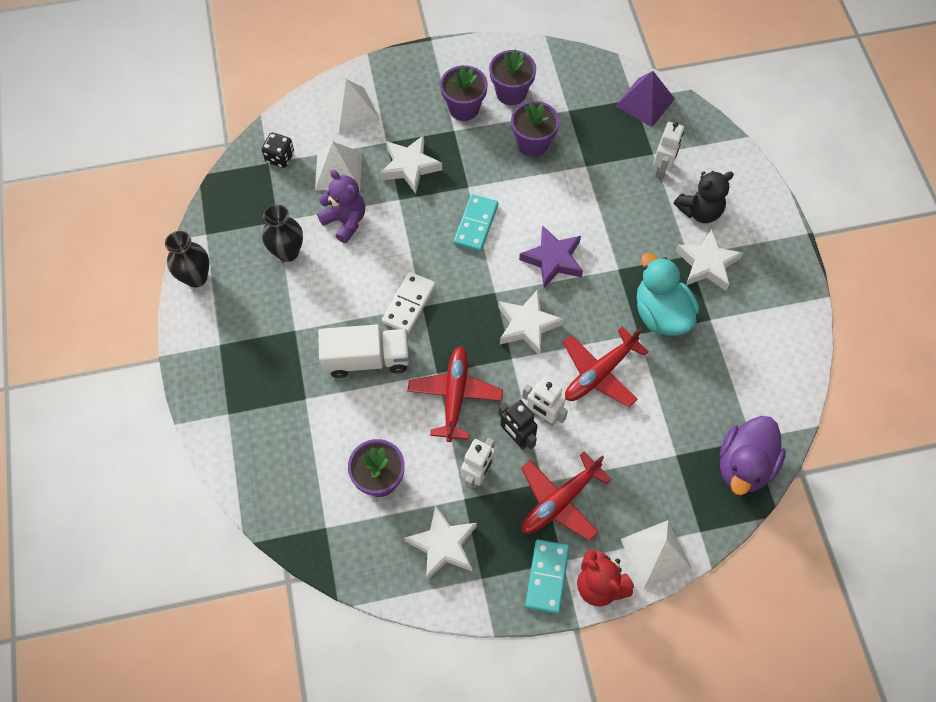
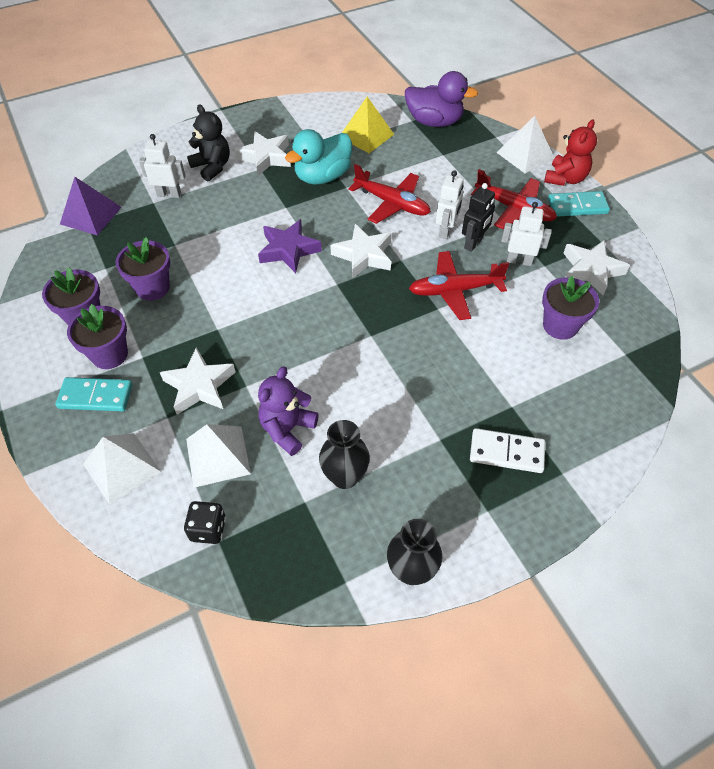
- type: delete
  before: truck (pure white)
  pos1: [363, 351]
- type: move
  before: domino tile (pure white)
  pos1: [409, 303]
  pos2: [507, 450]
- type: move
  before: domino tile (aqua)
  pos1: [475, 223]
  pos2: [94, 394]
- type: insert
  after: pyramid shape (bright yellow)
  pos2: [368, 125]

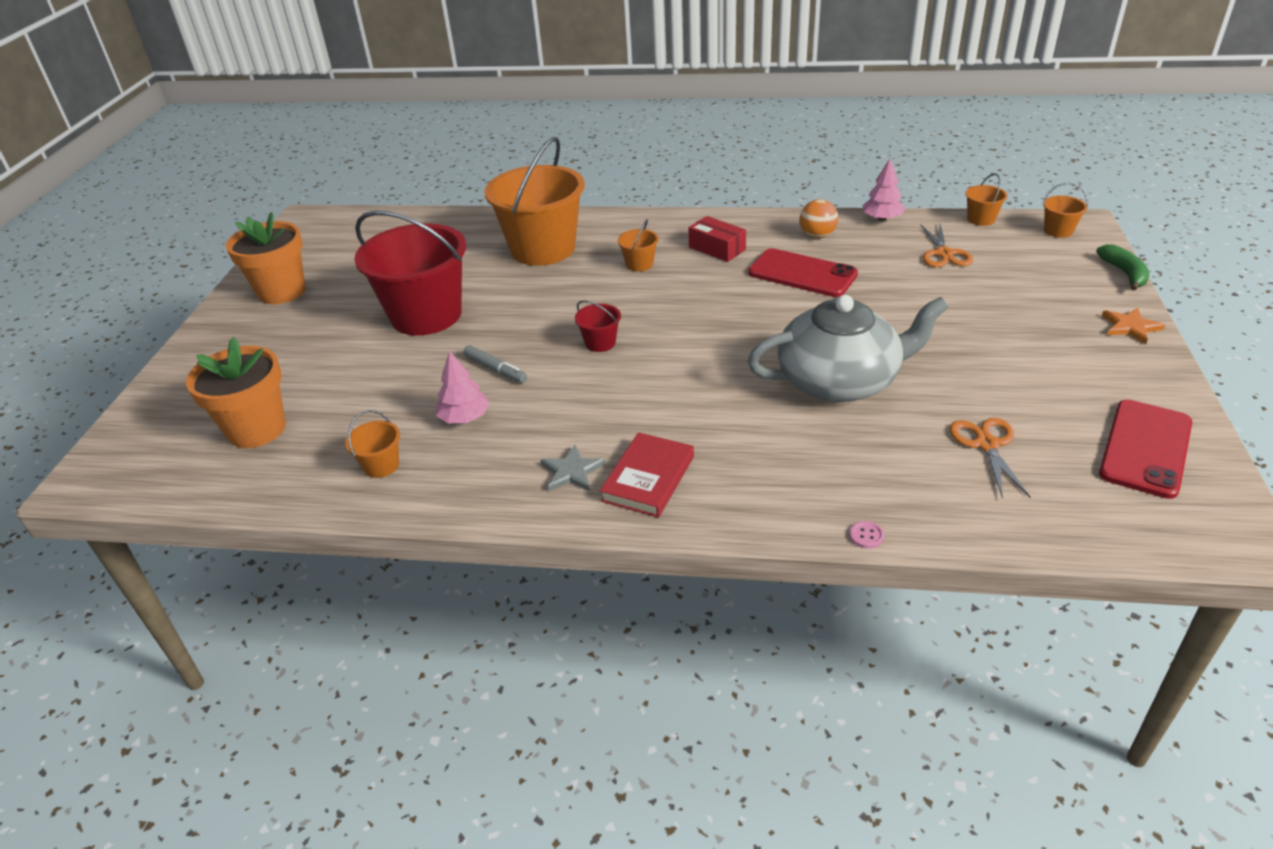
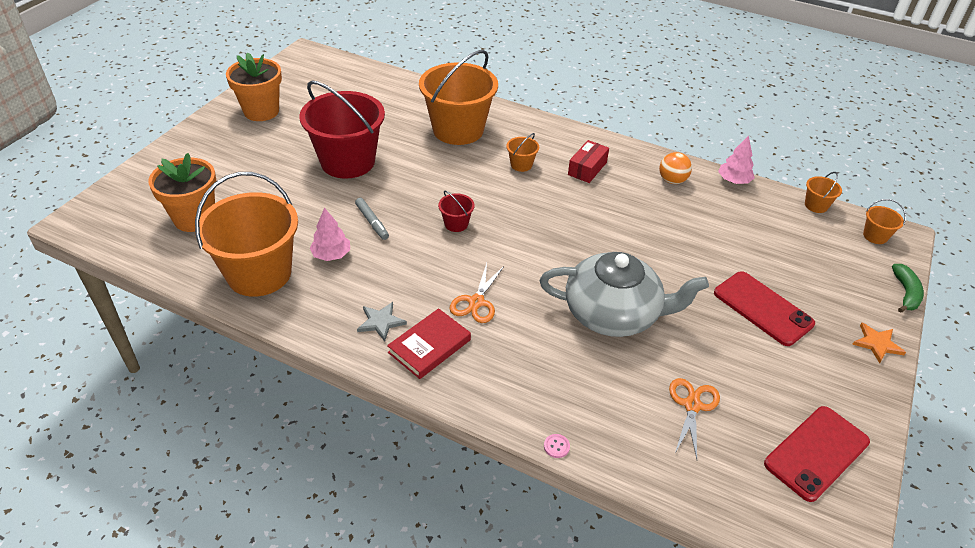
- type: resize
  before: sand bucket (bright orange)
  pos1: [372, 444]
  pos2: [246, 234]
  scale: 2.46
- type: rotate
  before: package (crimson)
  pos1: [717, 239]
  pos2: [588, 161]
  turn: 60
- type: move
  before: smartphone (crimson)
  pos1: [803, 272]
  pos2: [764, 308]
- type: move
  before: shears (bright orange)
  pos1: [946, 245]
  pos2: [477, 293]

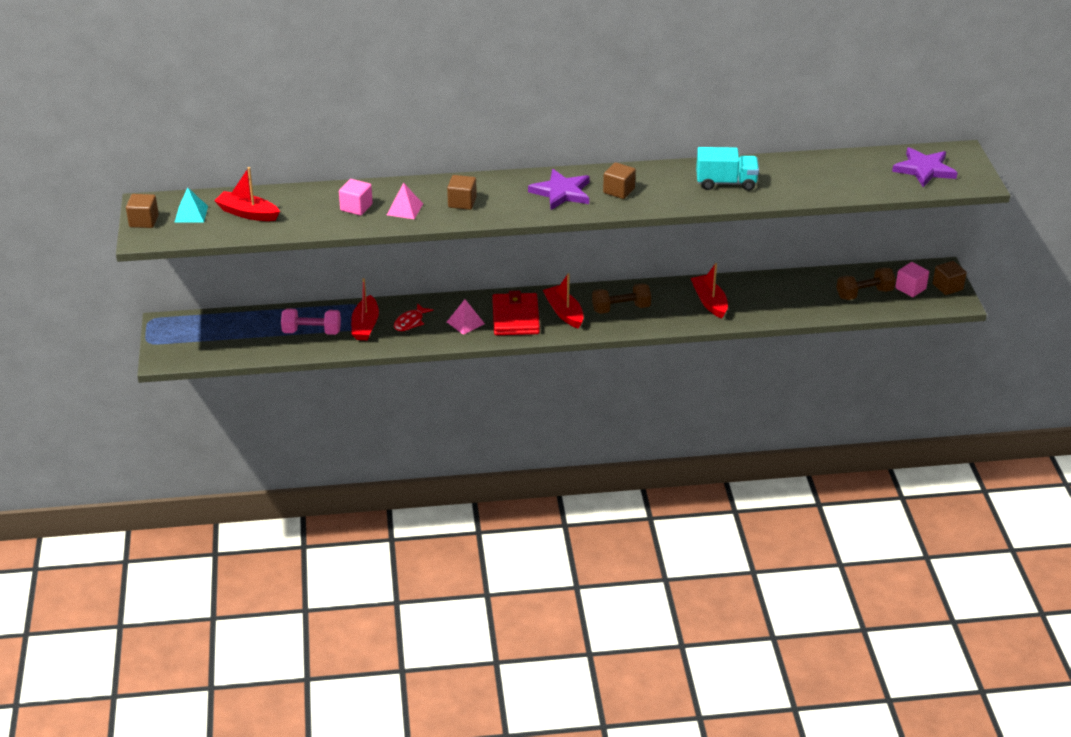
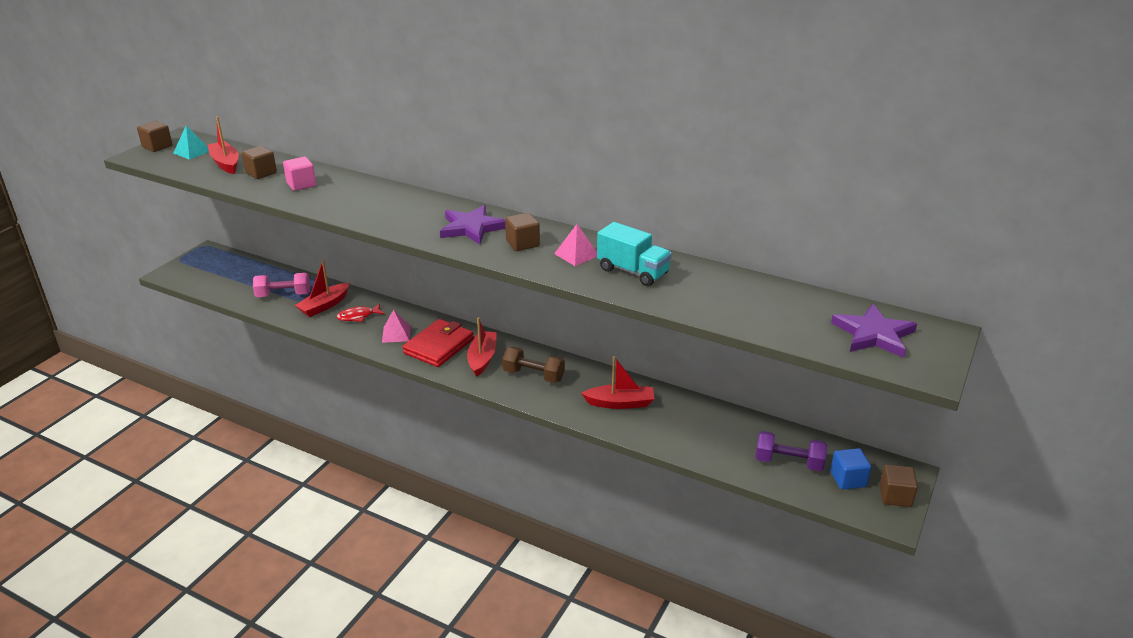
- type: rotate
  before: dumbbell (pink)
  pos1: [311, 322]
  pos2: [281, 285]
  turn: -45
- type: move
  before: pyramid shape (pink)
  pos1: [405, 201]
  pos2: [575, 245]
- type: move
  before: cube (brown)
  pos1: [462, 192]
  pos2: [259, 162]
- type: rotate
  before: boat (crimson)
  pos1: [709, 290]
  pos2: [617, 382]
  turn: 75
- type: recolor
  before: dumbbell (brown)
  after: dumbbell (violet)
  pos1: [866, 283]
  pos2: [791, 451]
- type: recolor
  before: cube (pink)
  after: cube (cobalt)
  pos1: [912, 279]
  pos2: [850, 469]

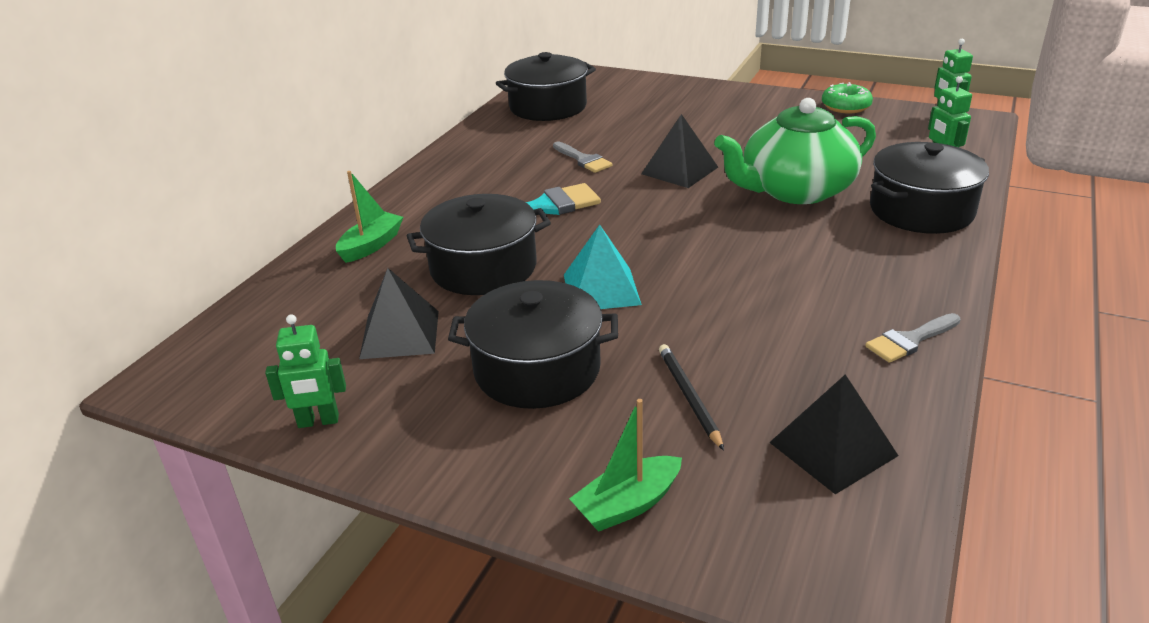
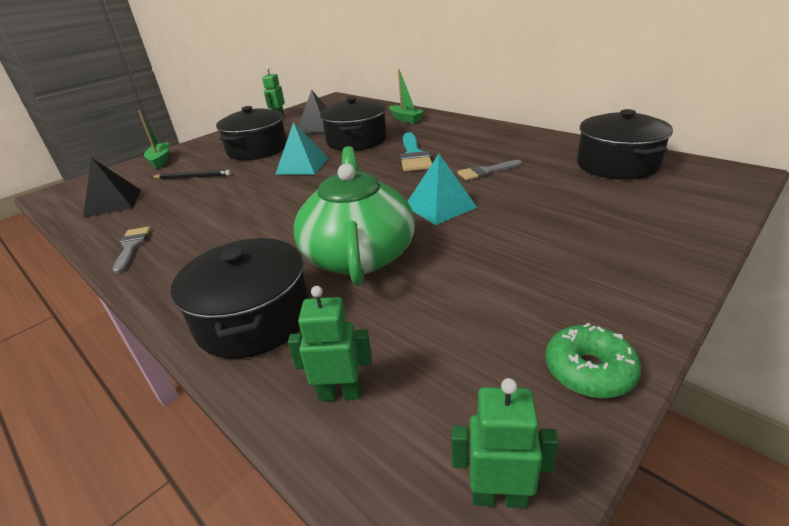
- type: recolor
  before: pyramid shape (jet-black)
  after: pyramid shape (aqua)
  pos1: [679, 151]
  pos2: [442, 189]

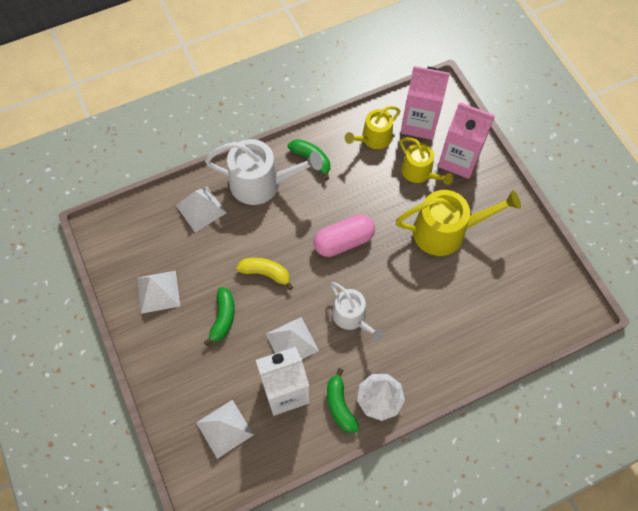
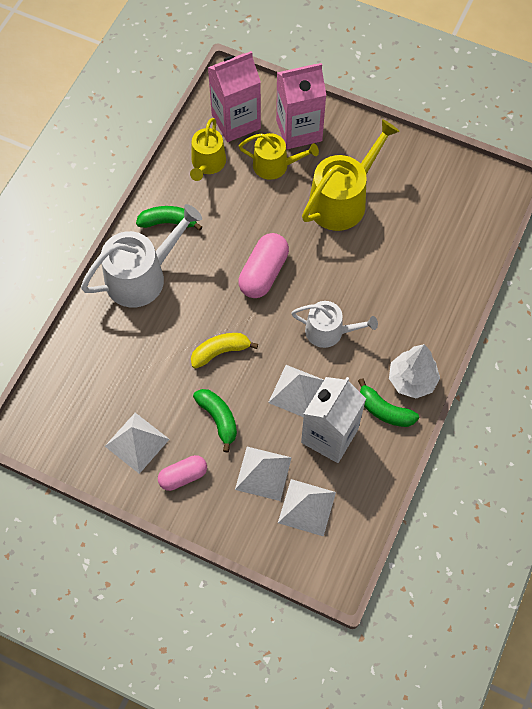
- type: move
  before: pyramid shape (pure white)
  pos1: [201, 209]
  pos2: [263, 474]
- type: insert
  after: capsule (pink)
  pos2: [182, 473]

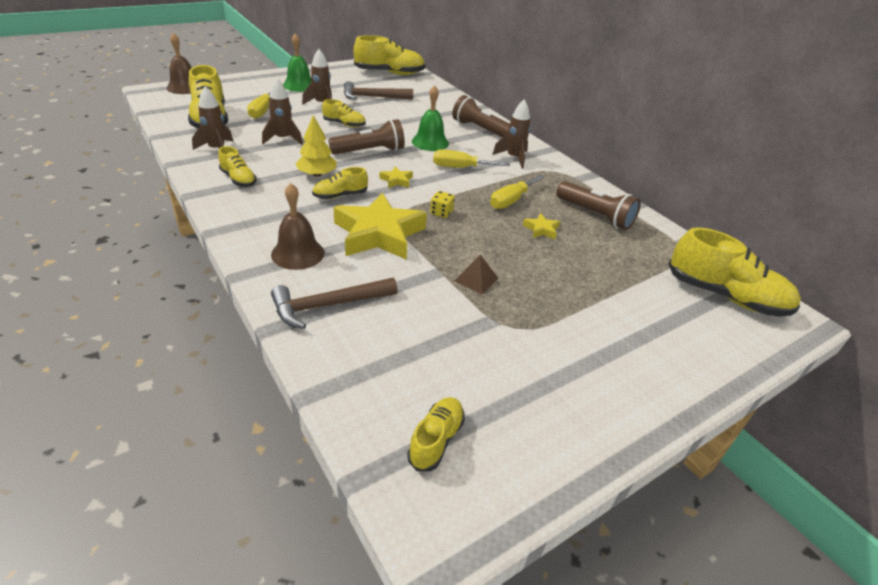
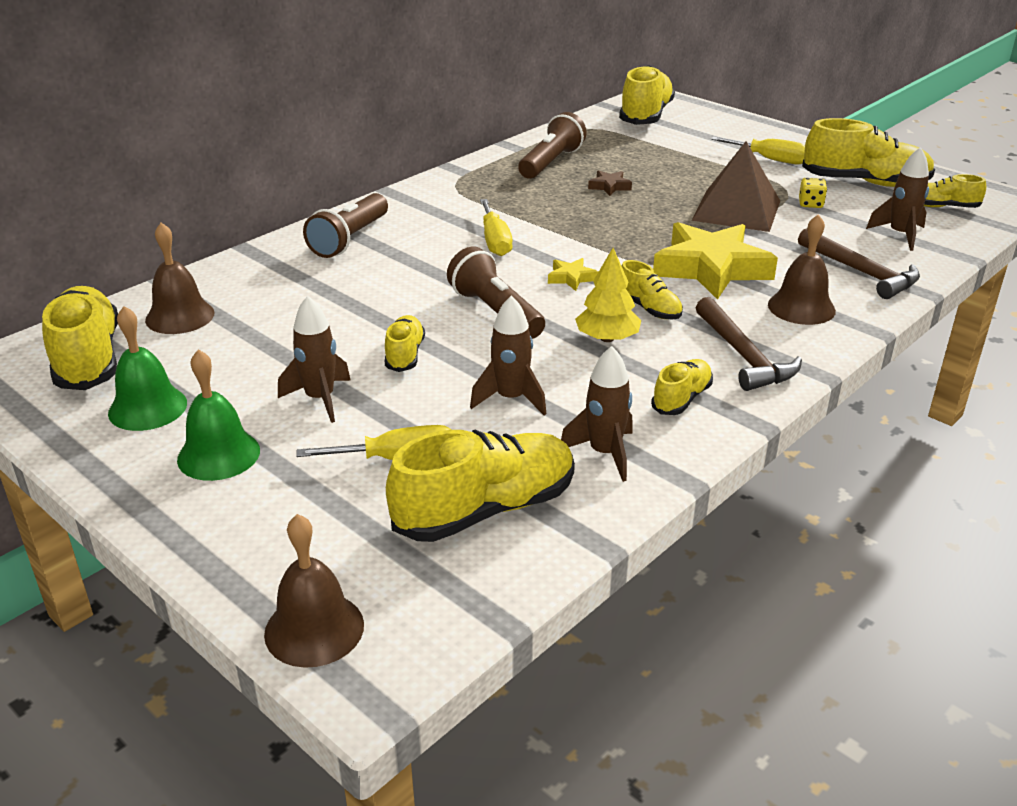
- type: move
  before: claw hammer (brown)
  pos1: [378, 90]
  pos2: [749, 344]
- type: move
  before: school bell (green)
  pos1: [430, 118]
  pos2: [147, 368]
- type: move
  before: die (bright yellow)
  pos1: [442, 204]
  pos2: [813, 193]
- type: resize
  before: pyramid shape (brown)
  pos1: [476, 274]
  pos2: [736, 186]
  scale: 2.16
- type: move
  before: screwdriver (bright yellow)
  pos1: [517, 192]
  pos2: [758, 150]
- type: move
  before: spaceship (brown)
  pos1: [511, 134]
  pos2: [897, 199]
- type: recolor
  before: star shape (bright yellow)
  after: star shape (brown)
  pos1: [541, 226]
  pos2: [610, 183]
- type: insert
  after: school bell (brown)
  pos2: [179, 278]
- type: insert
  after: lace-up shoe (bright yellow)
  pos2: [868, 152]

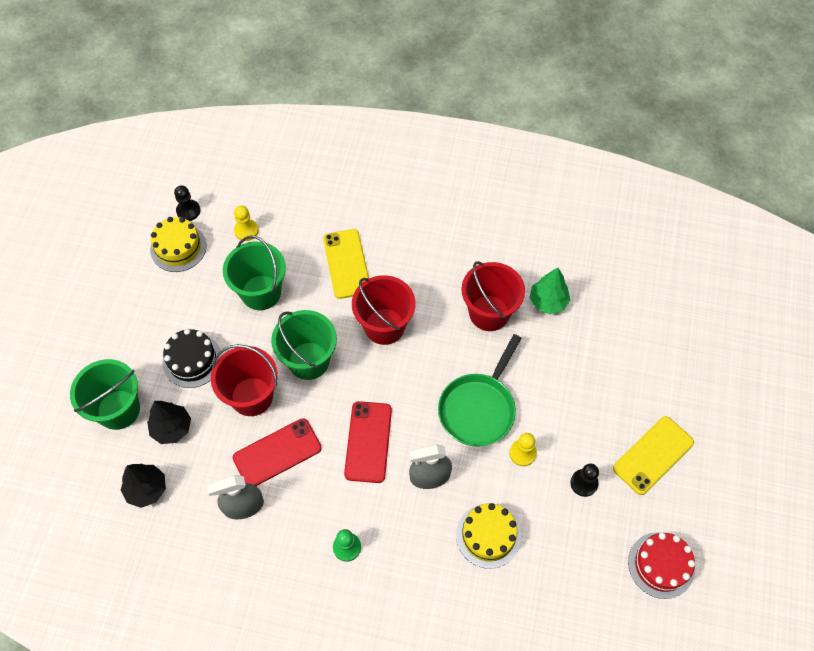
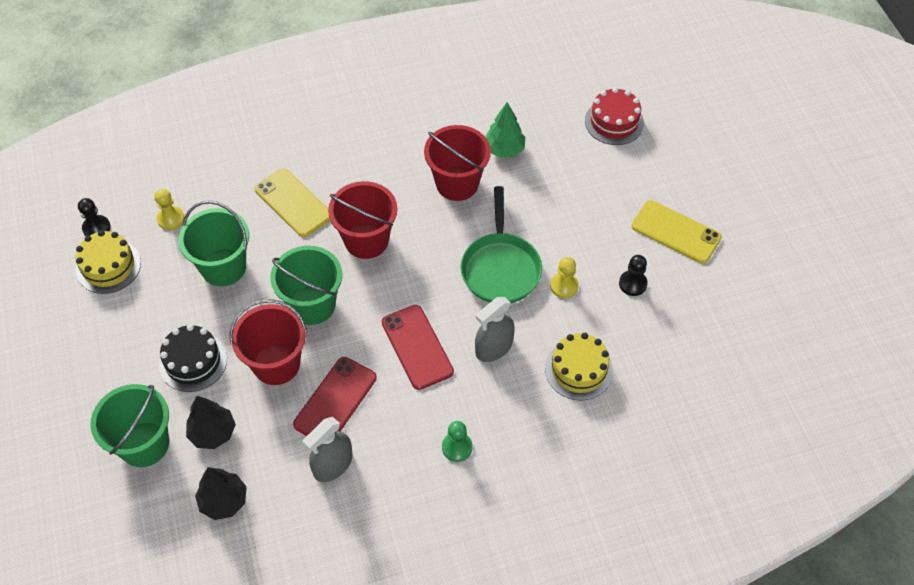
- type: rotate
  before: smartphone (bright yellow)
  pos1: [653, 455]
  pos2: [676, 231]
  turn: -75
- type: move
  before: gateau (crimson)
  pos1: [661, 565]
  pos2: [614, 116]

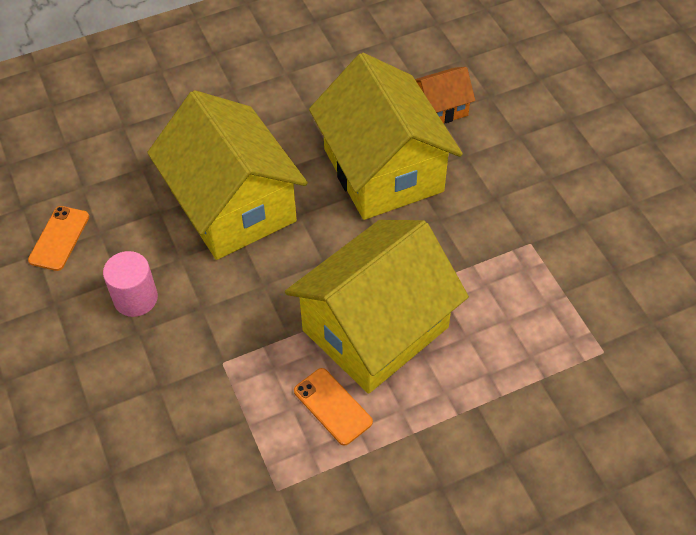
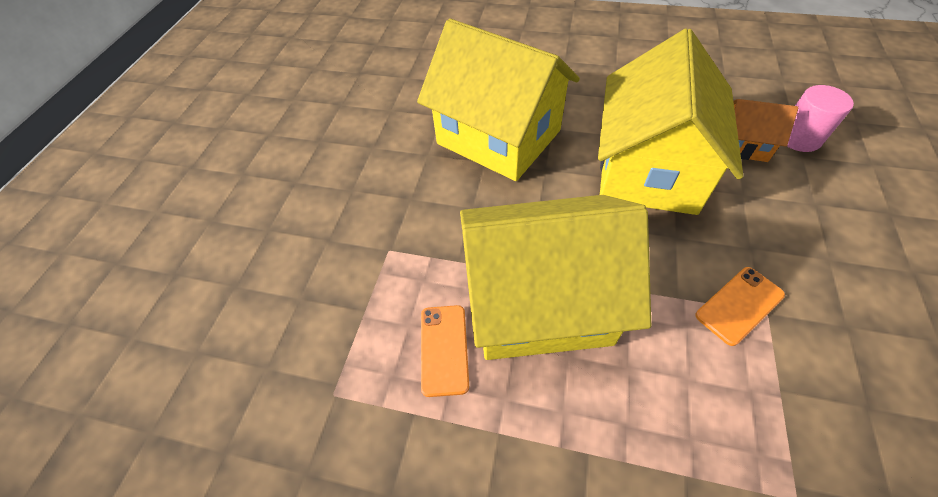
- type: move
  before: smartphone (bright orange)
  pos1: [58, 238]
  pos2: [740, 306]
- type: move
  before: cylinder (pink)
  pos1: [130, 284]
  pos2: [820, 118]
- type: rotate
  before: house (bright yellow)
  pos1: [227, 175]
  pos2: [498, 100]
  turn: -60

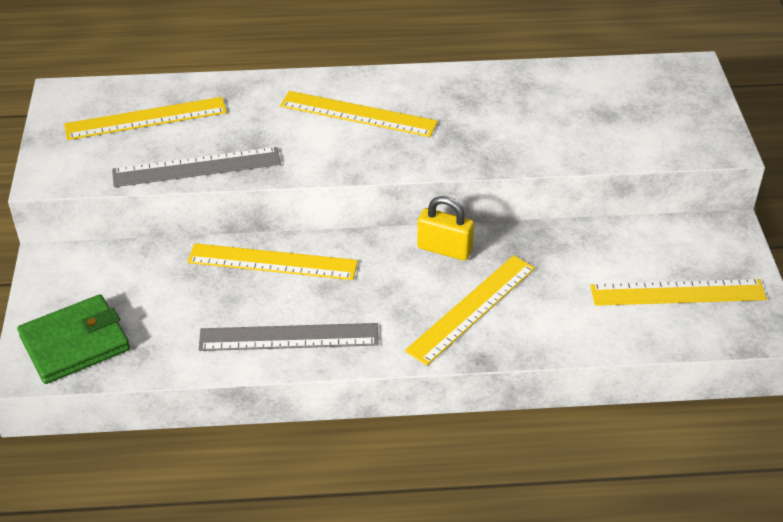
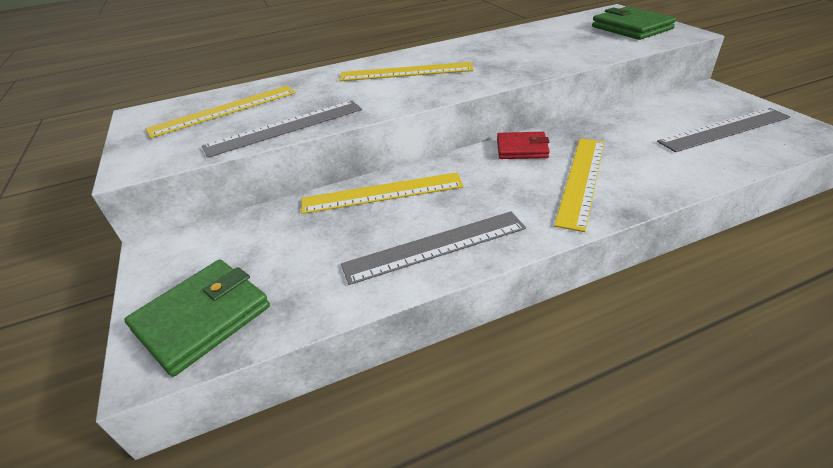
- type: replace
  before: small lock (bright yellow)
  after: wallet (crimson)
  pos1: [445, 228]
  pos2: [523, 145]
- type: recolor
  before: straightedge (bright yellow)
  after: straightedge (ash-grey)
  pos1: [678, 292]
  pos2: [724, 130]
- type: insert
  after: wallet (green)
  pos2: [634, 23]

